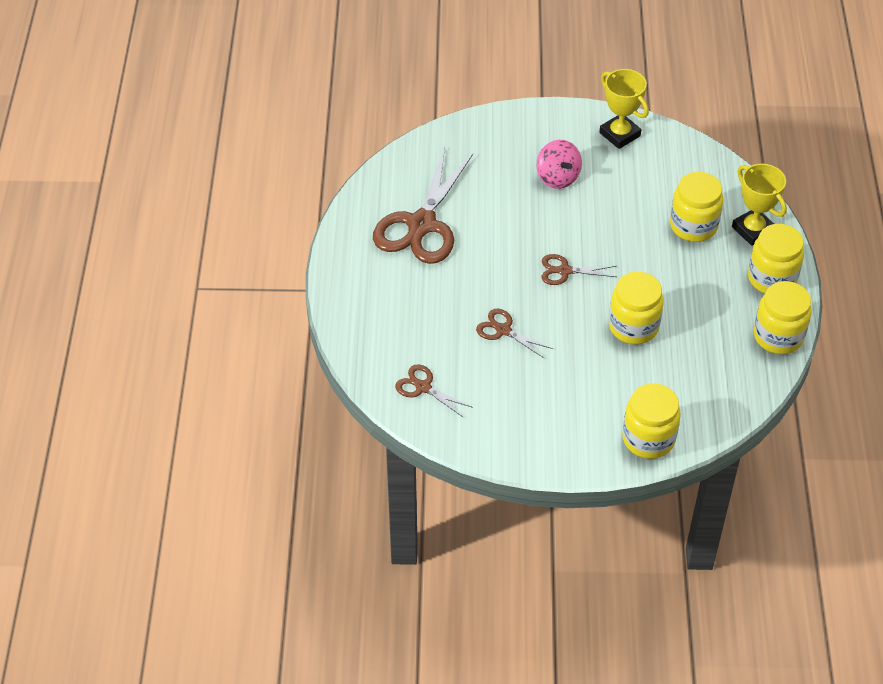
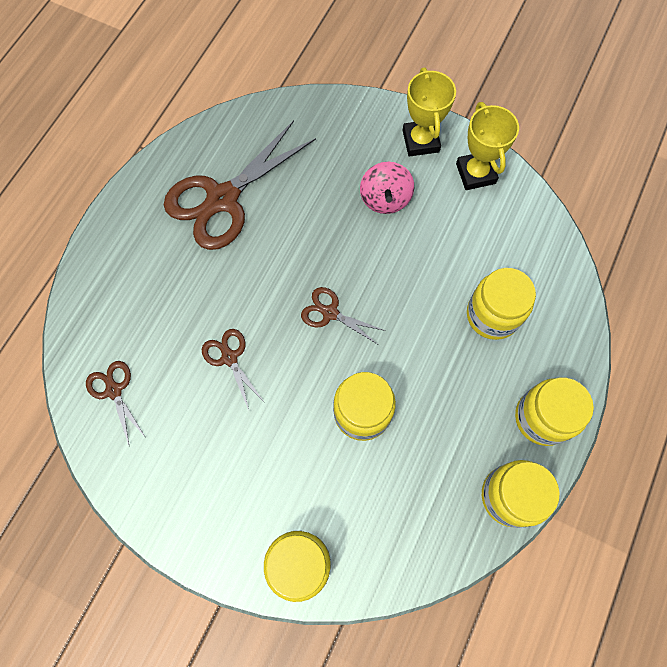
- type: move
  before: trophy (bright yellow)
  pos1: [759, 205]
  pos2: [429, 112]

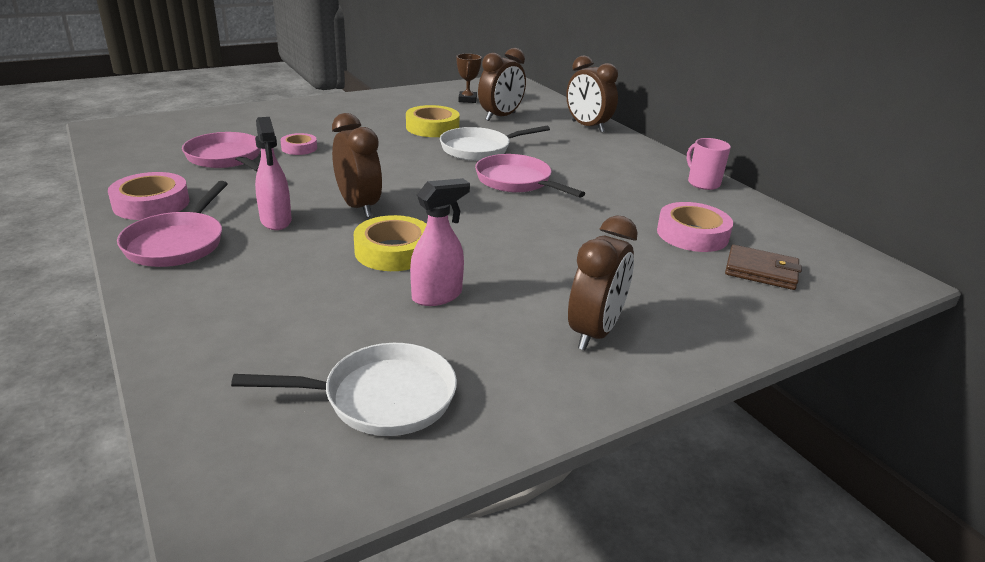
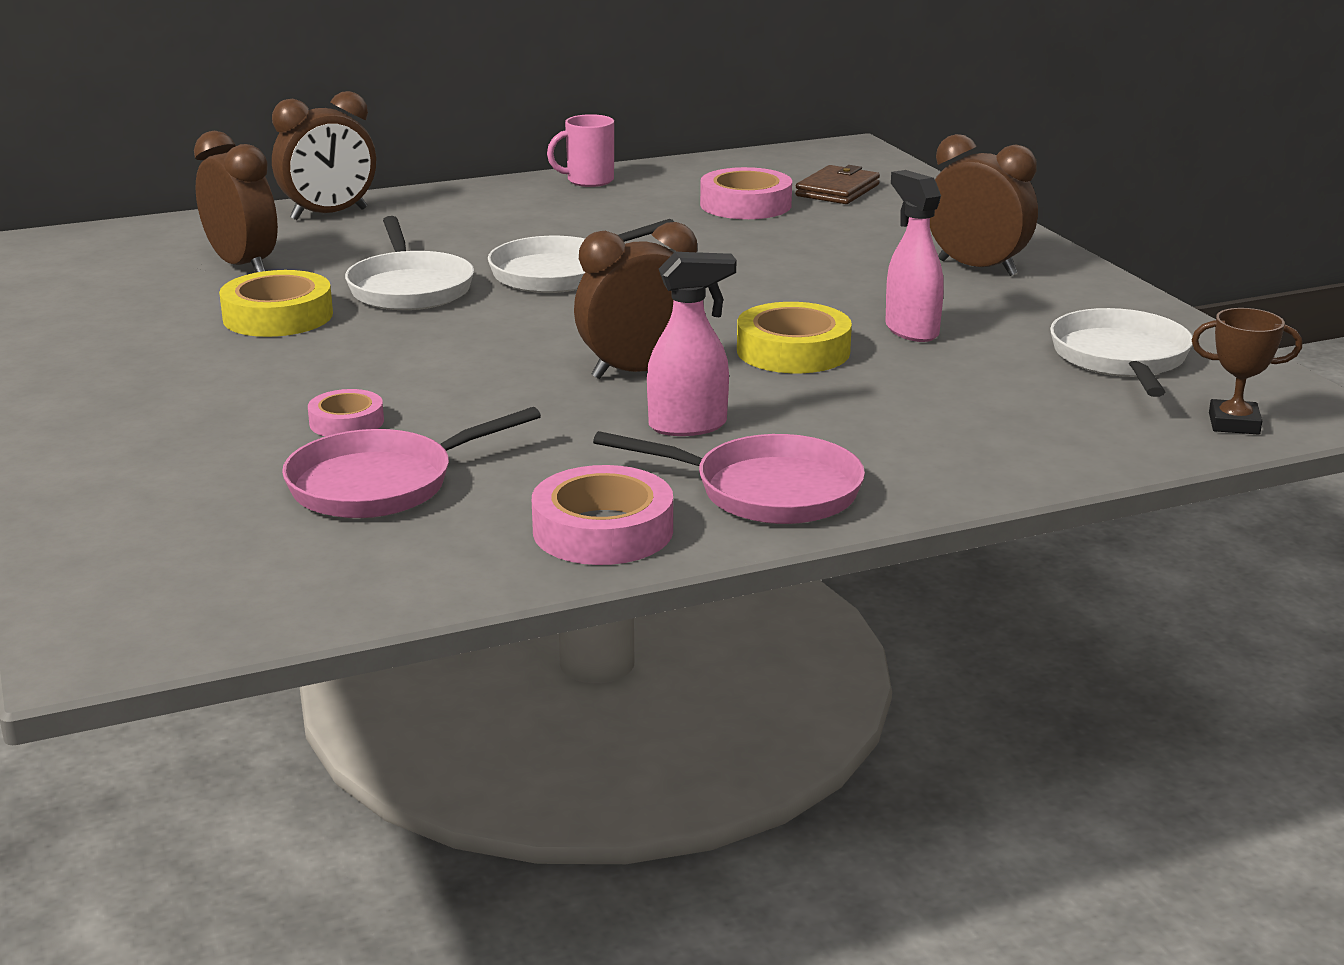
- type: move
  before: trophy (brown)
  pos1: [469, 78]
  pos2: [1247, 371]
- type: recolor
  before: frying pan (pink)
  after: frying pan (pure white)
  pos1: [530, 176]
  pos2: [581, 256]

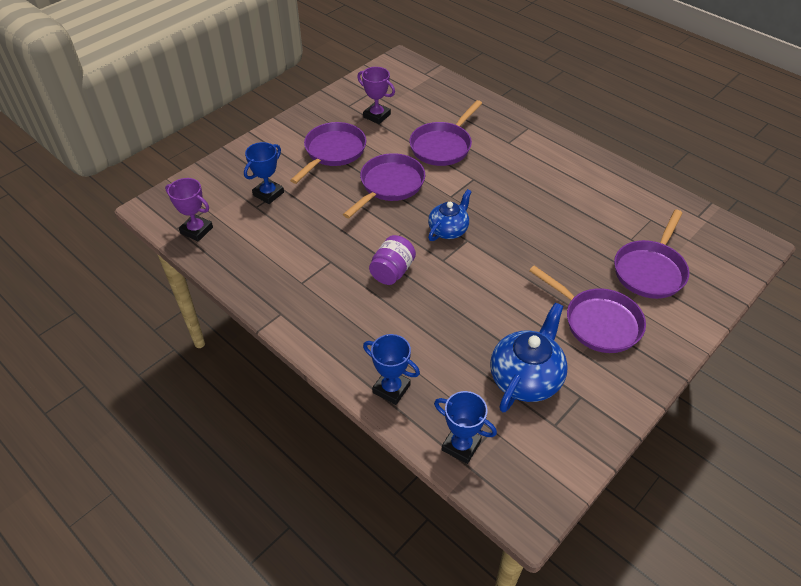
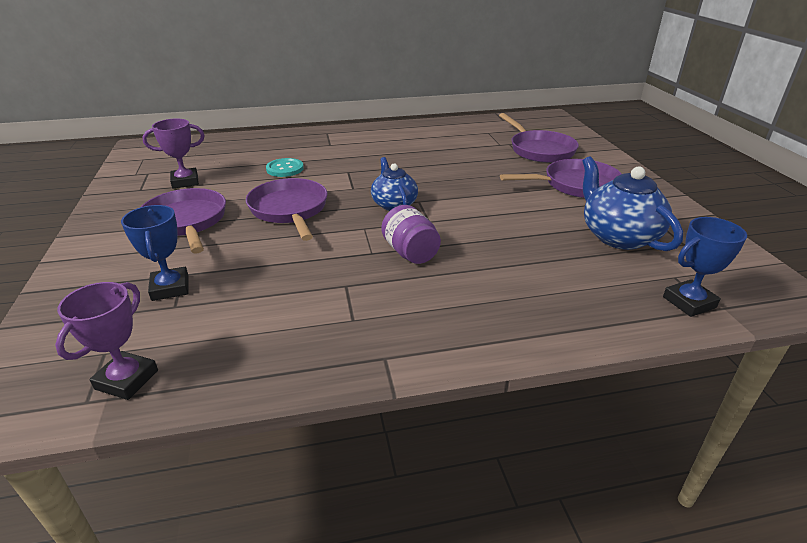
- type: rotate
  before: trophy (violet)
  pos1: [189, 210]
  pos2: [106, 341]
  turn: -45
- type: delete
  before: trophy (cobalt)
  pos1: [391, 369]
- type: replace
  before: frying pan (violet)
  after: sewing button (aqua)
  pos1: [445, 133]
  pos2: [285, 167]

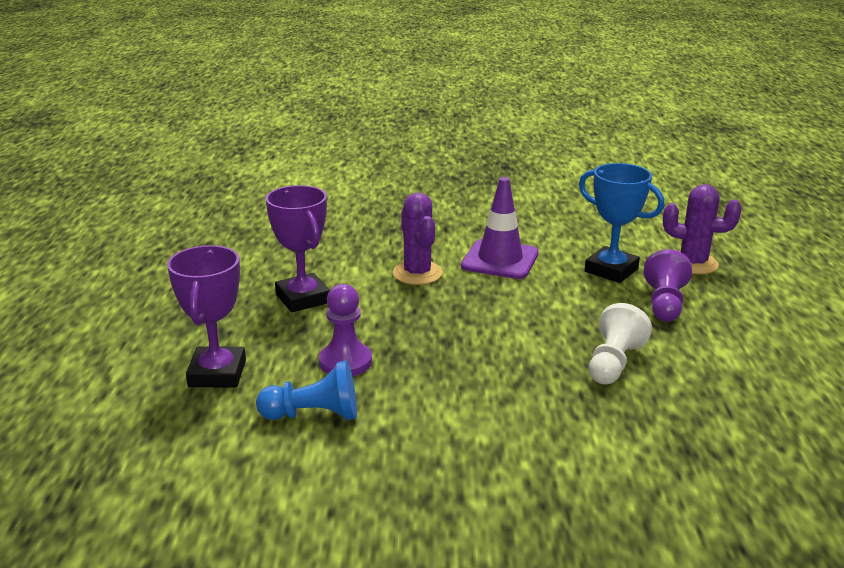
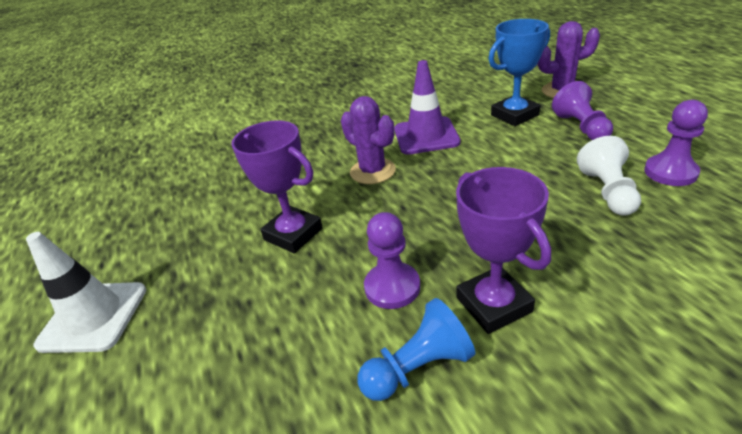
- type: move
  before: trophy (violet)
  pos1: [206, 316]
  pos2: [503, 250]
- type: rotate
  before: trophy (cobalt)
  pos1: [621, 223]
  pos2: [519, 72]
  turn: -45
- type: insert
  after: road cone (pure white)
  pos2: [86, 292]
- type: insert
  after: chess pawn (violet)
  pos2: [676, 143]

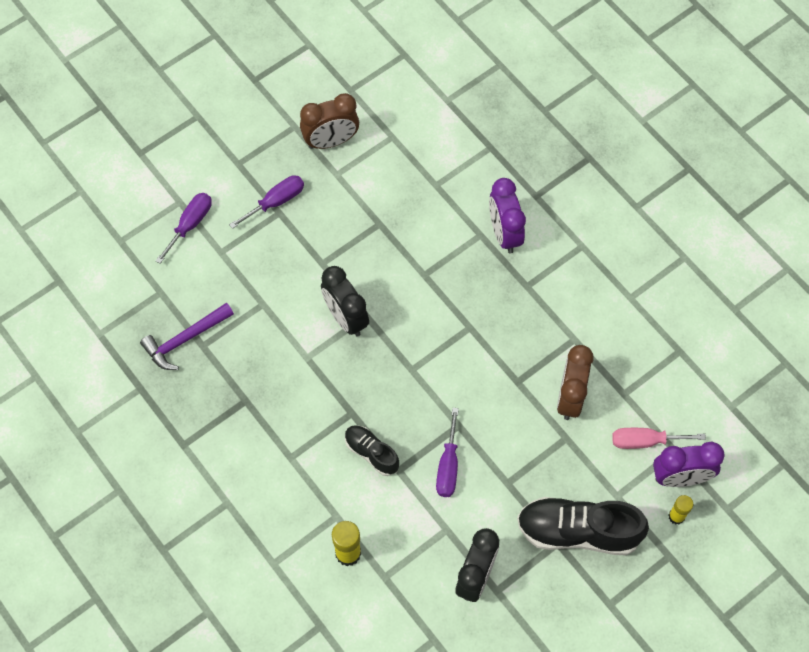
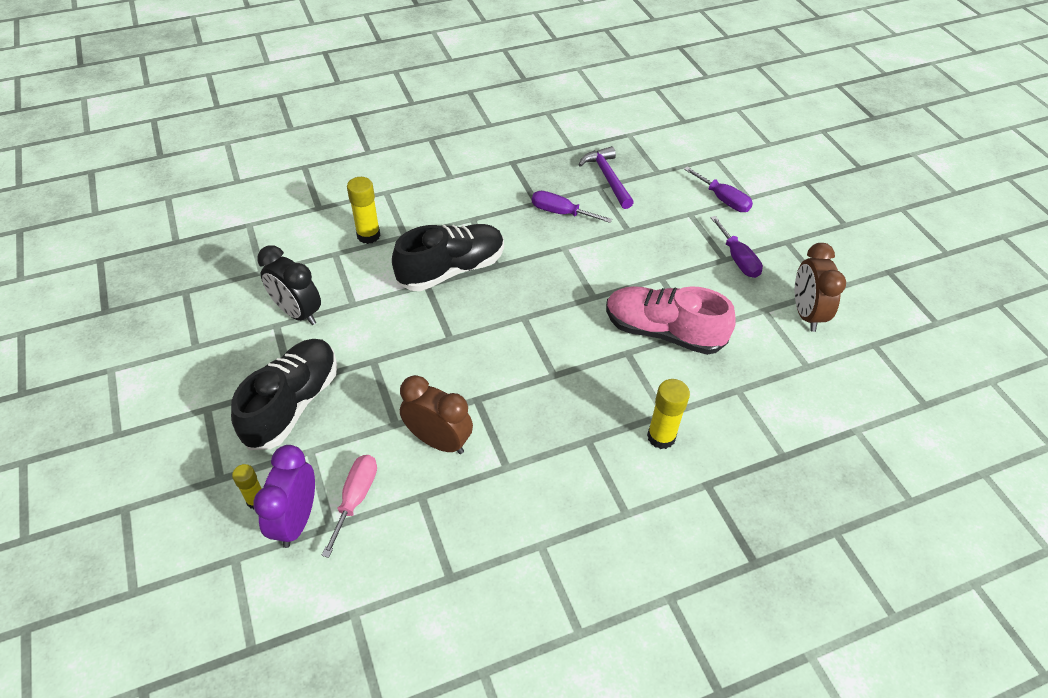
- type: delete
  before: clock (jet-black)
  pos1: [345, 301]
- type: resize
  before: lace-up shoe (jet-black)
  pos1: [372, 450]
  pos2: [448, 257]
  scale: 1.83
- type: move
  before: screwdriver (violet)
  pos1: [447, 452]
  pos2: [572, 207]
- type: replace
  before: clock (violet)
  after: glue stick (bright yellow)
  pos1: [507, 216]
  pos2: [668, 414]
- type: insert
  after: lace-up shoe (pink)
  pos2: [671, 320]

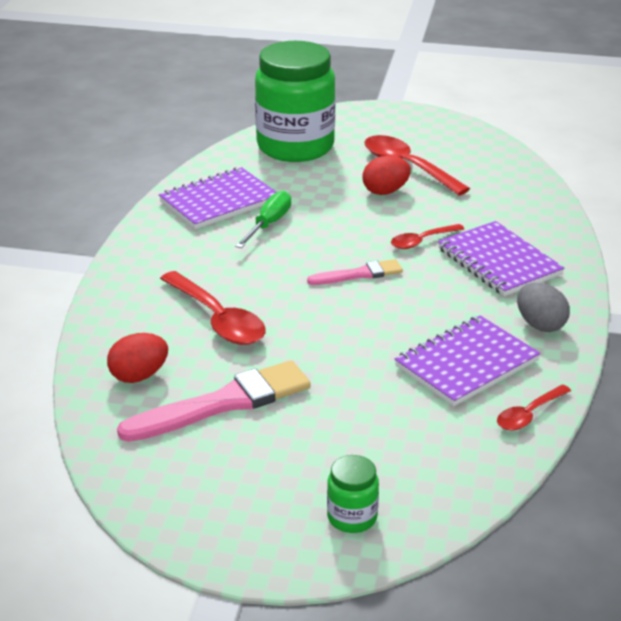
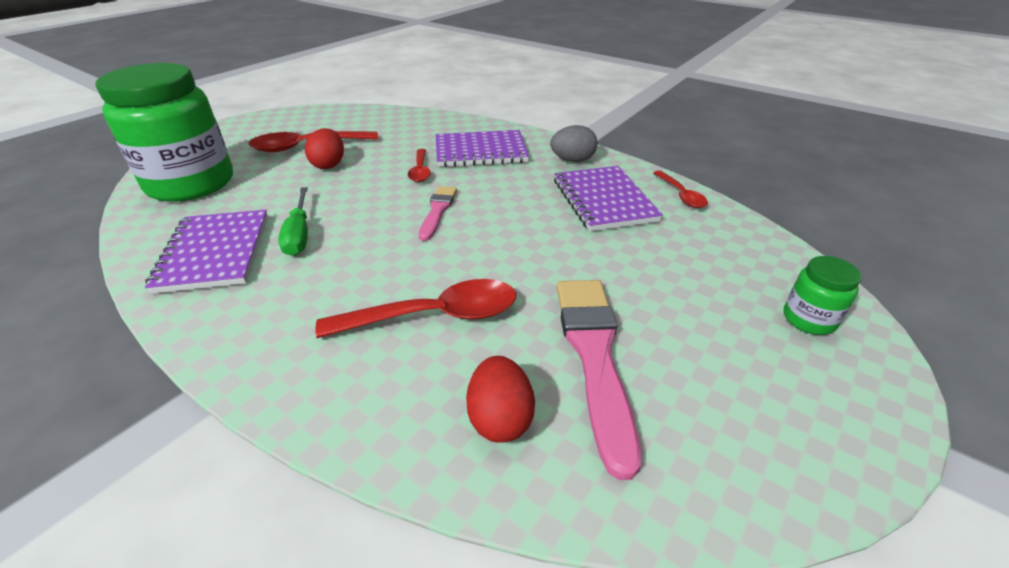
- type: rotate
  before: screwdriver (green)
  pos1: [263, 219]
  pos2: [293, 221]
  turn: -150

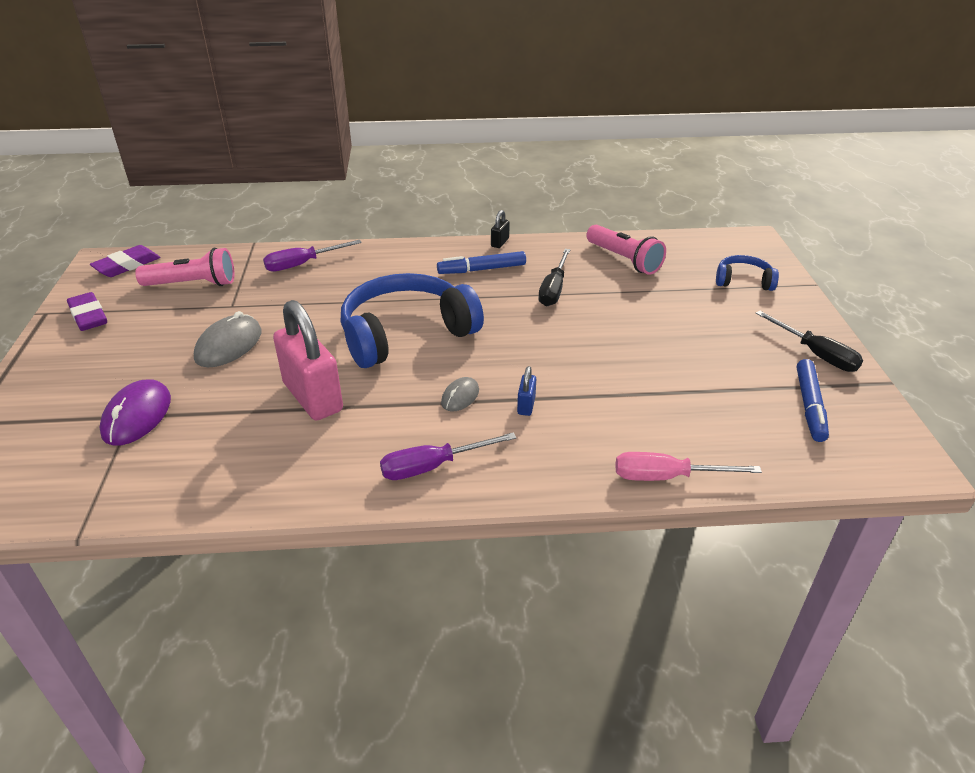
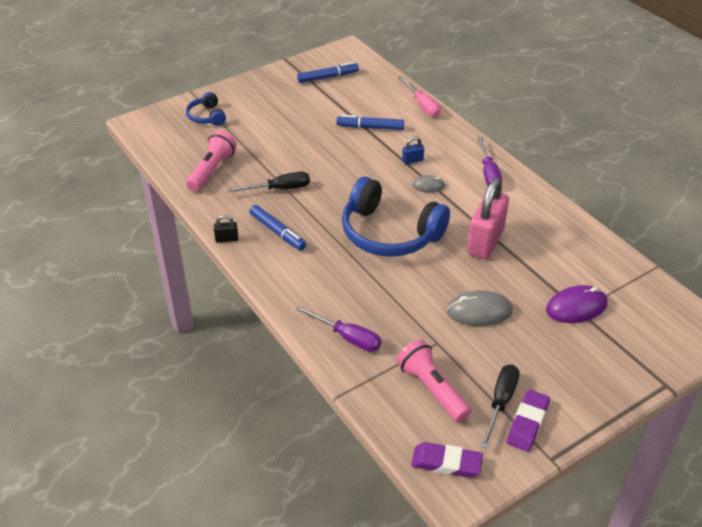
- type: rotate
  before: screwdriver (violet)
  pos1: [448, 456]
  pos2: [489, 161]
  turn: 45
- type: move
  before: screwdriver (jet-black)
  pos1: [809, 341]
  pos2: [500, 406]
- type: insert
  after: marker (cobalt)
  pos2: [370, 122]

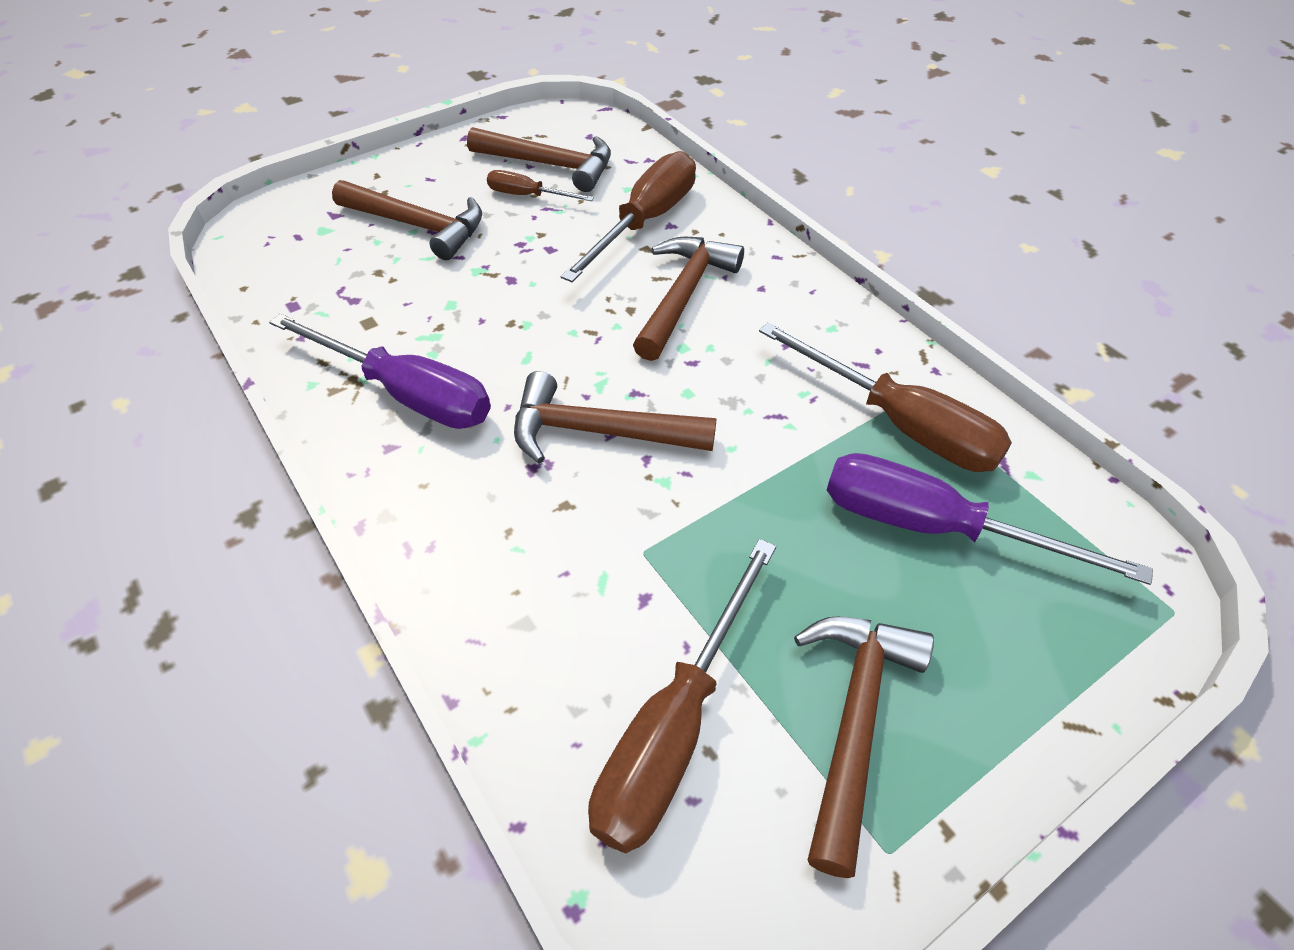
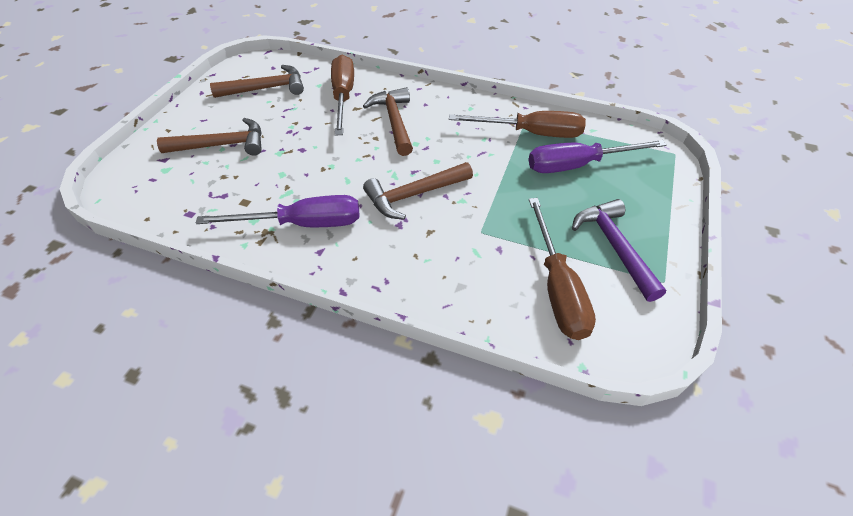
- type: delete
  before: screwdriver (brown)
  pos1: [540, 185]
- type: recolor
  before: claw hammer (brown)
  after: claw hammer (violet)
  pos1: [864, 747]
  pos2: [619, 250]

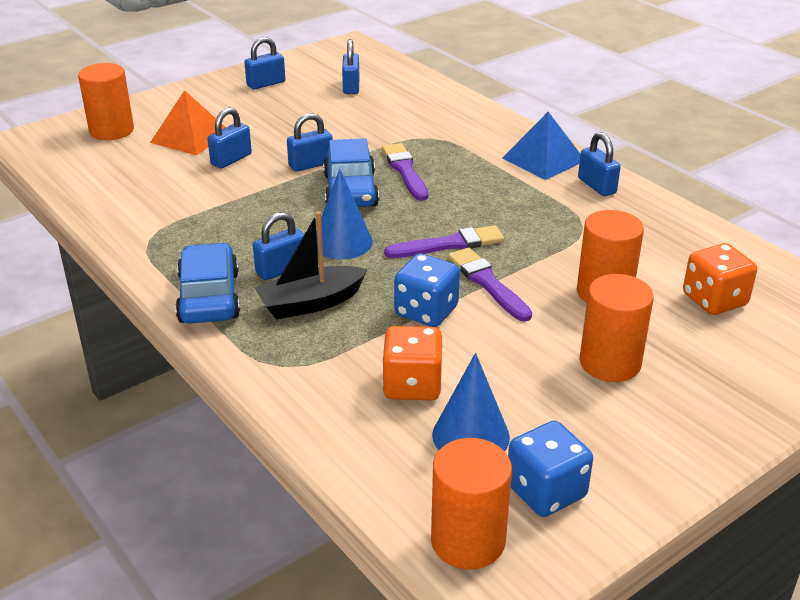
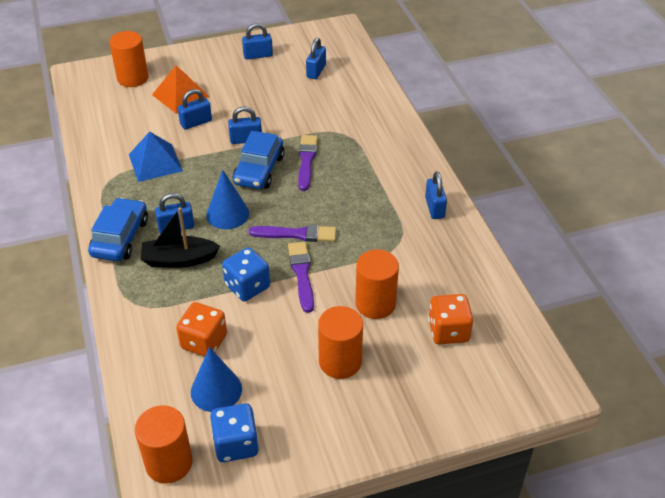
- type: move
  before: pyramid shape (cobalt)
  pos1: [541, 146]
  pos2: [156, 157]

